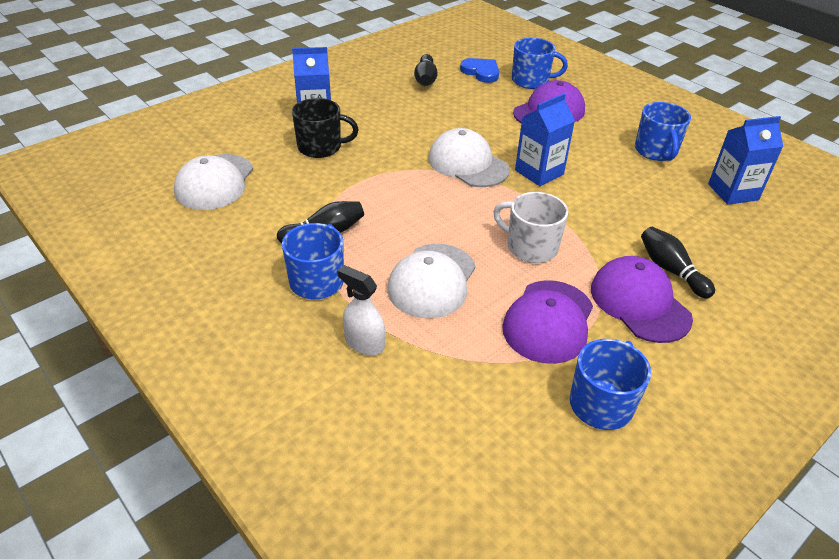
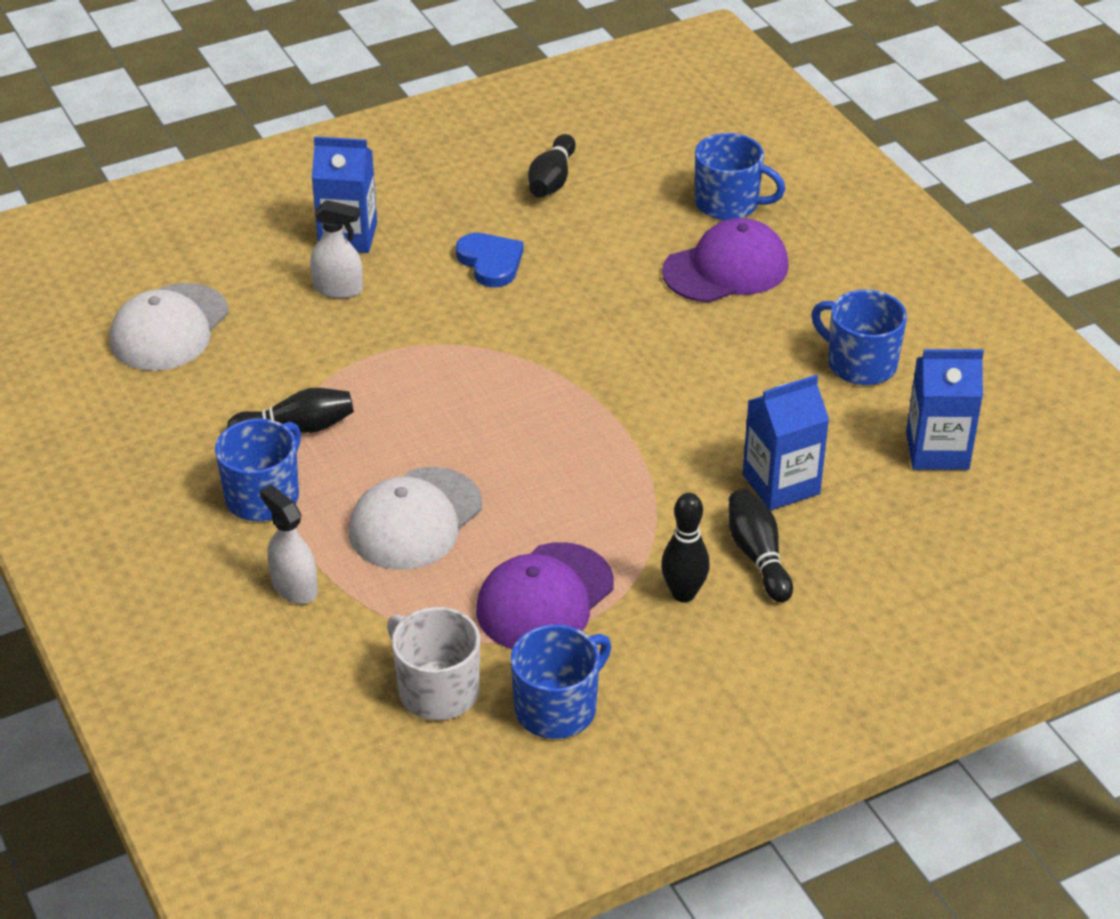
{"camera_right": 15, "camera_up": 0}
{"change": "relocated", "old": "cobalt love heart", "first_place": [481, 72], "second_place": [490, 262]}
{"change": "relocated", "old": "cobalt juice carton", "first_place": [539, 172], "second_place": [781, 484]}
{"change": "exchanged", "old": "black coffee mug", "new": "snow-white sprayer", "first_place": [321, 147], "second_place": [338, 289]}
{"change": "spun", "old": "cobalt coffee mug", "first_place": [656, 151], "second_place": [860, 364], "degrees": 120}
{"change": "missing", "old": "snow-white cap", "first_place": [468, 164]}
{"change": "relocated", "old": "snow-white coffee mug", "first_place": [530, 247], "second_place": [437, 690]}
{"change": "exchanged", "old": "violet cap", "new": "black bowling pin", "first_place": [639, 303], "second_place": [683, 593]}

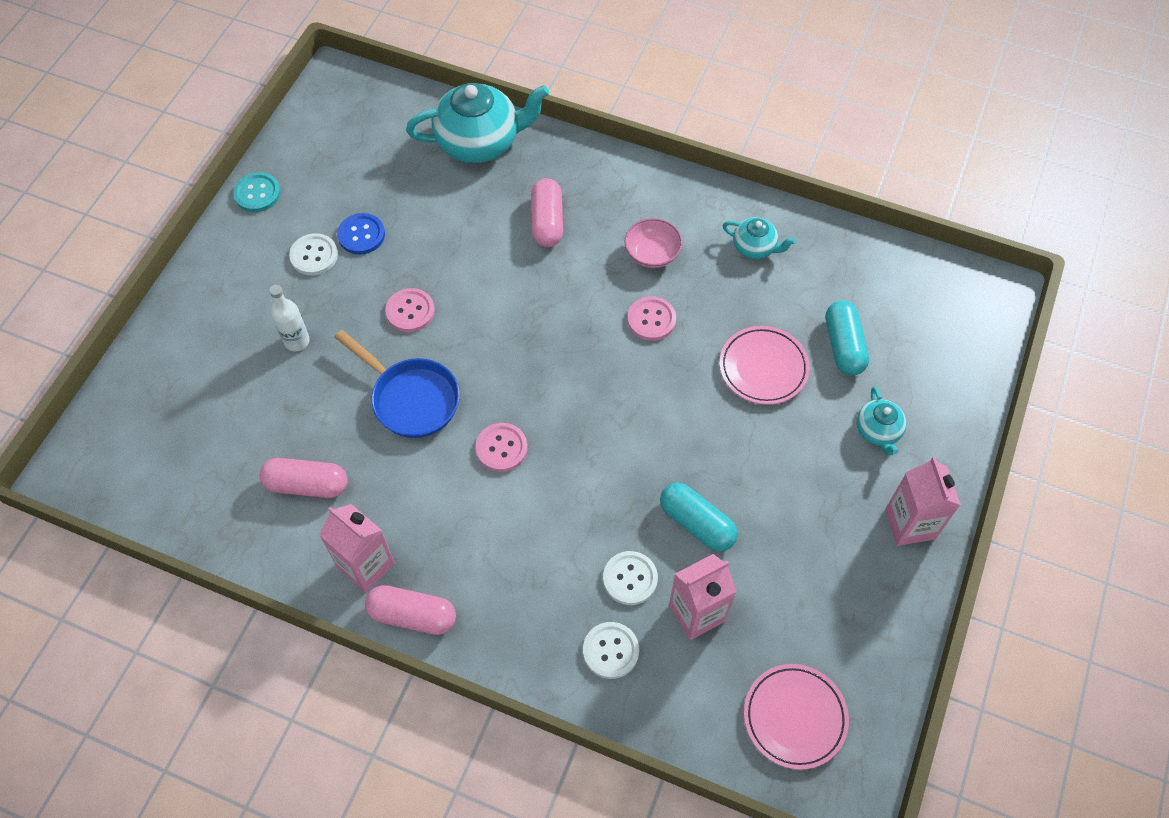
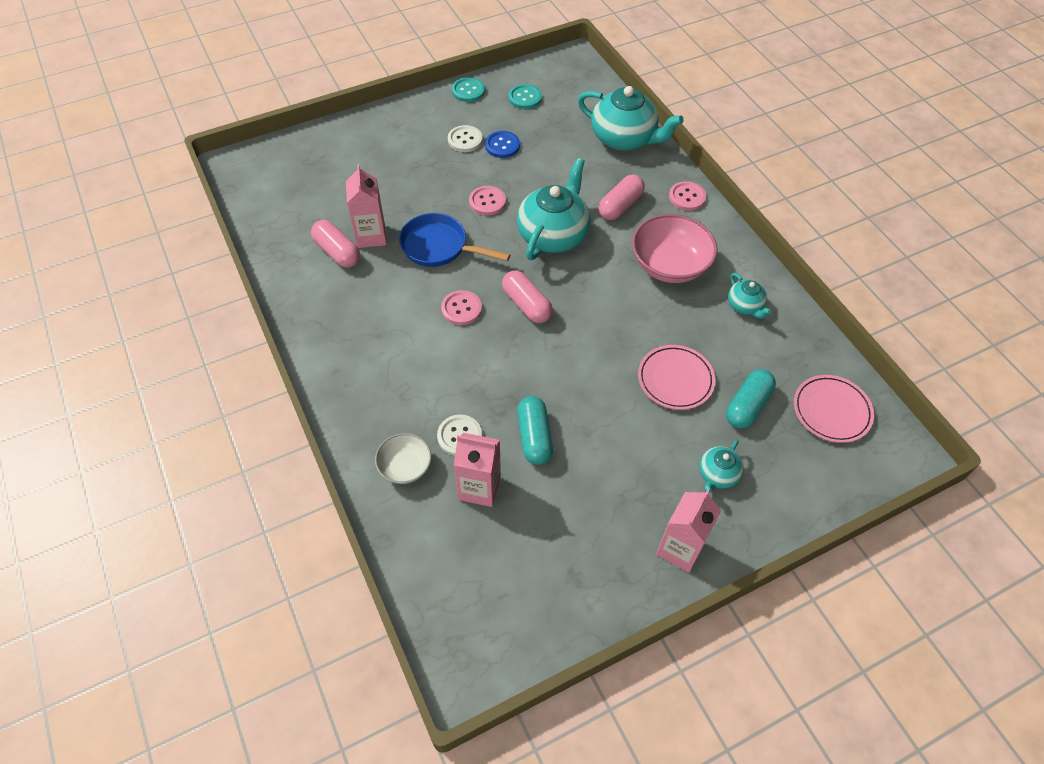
{"camera_right": 40, "camera_up": -5}
{"change": "size", "old": "rosy deep dish", "first_place": [652, 253], "second_place": [669, 265], "factor": 1.76}
{"change": "missing", "old": "snow-white flask", "first_place": [297, 341]}
{"change": "relocated", "old": "rosy button", "first_place": [651, 319], "second_place": [687, 197]}
{"change": "spun", "old": "cobalt skillet", "first_place": [411, 398], "second_place": [439, 247], "degrees": 120}
{"change": "relocated", "old": "rosy juice carton", "first_place": [366, 565], "second_place": [371, 236]}
{"change": "relocated", "old": "rosy pill shape", "first_place": [412, 615], "second_place": [526, 304]}
{"change": "exchanged", "old": "snow-white button", "new": "snow-white deep dish", "first_place": [610, 651], "second_place": [405, 467]}
{"change": "relocated", "old": "rosy dinner plate", "first_place": [794, 717], "second_place": [831, 411]}
{"change": "appeared", "new": "aqua button", "second_place": [525, 98]}
{"change": "appeared", "new": "aqua china teapot", "second_place": [553, 234]}

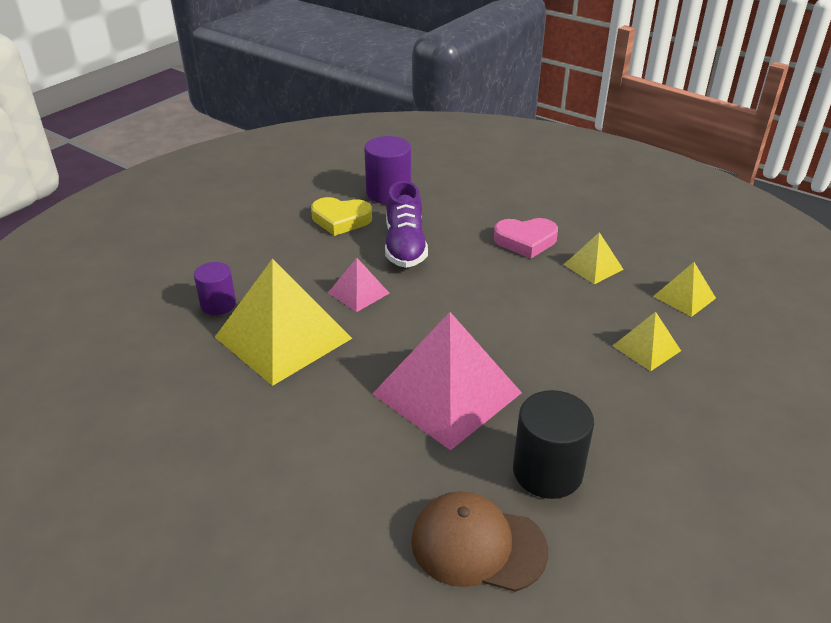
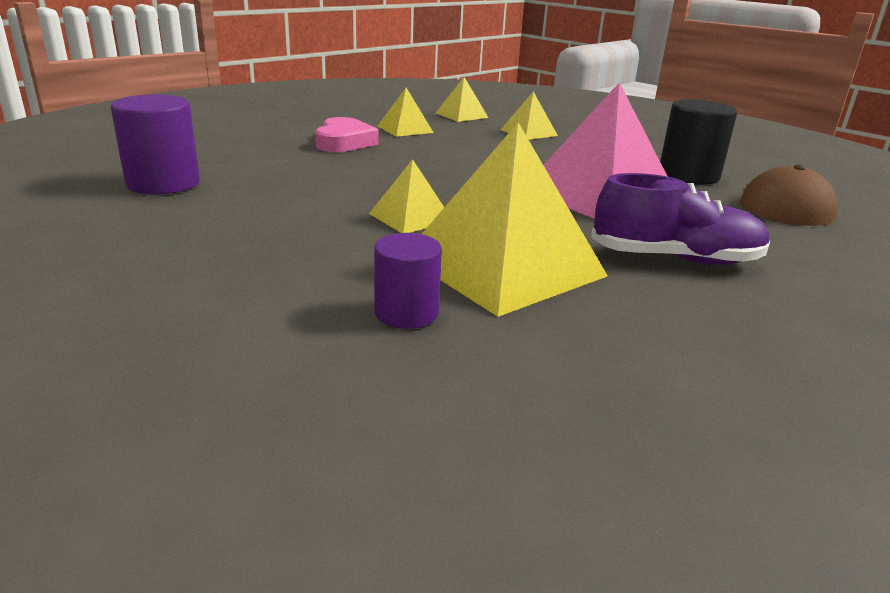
{"camera_right": -85, "camera_up": -10}
{"change": "relocated", "old": "violet shoe", "first_place": [405, 246], "second_place": [675, 259]}
{"change": "missing", "old": "yellow love heart", "first_place": [341, 220]}
{"change": "colour", "old": "rosy solid pyramid", "new": "yellow solid pyramid", "first_place": [358, 293], "second_place": [411, 217]}

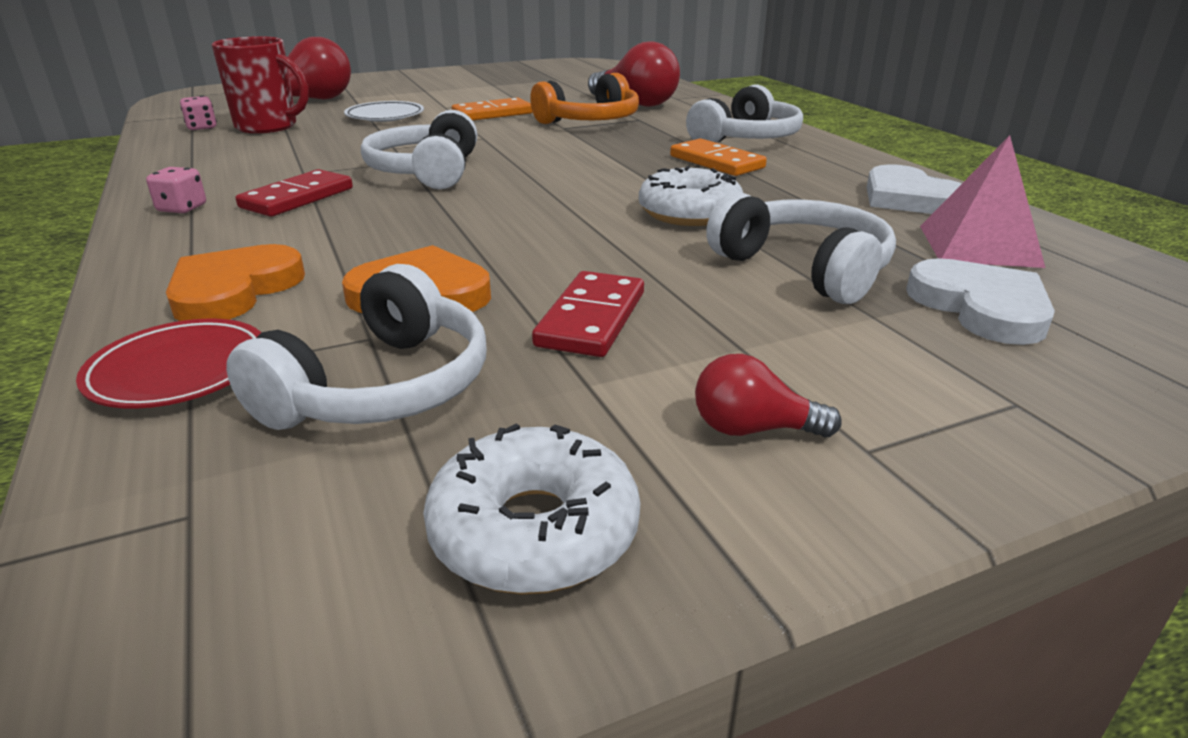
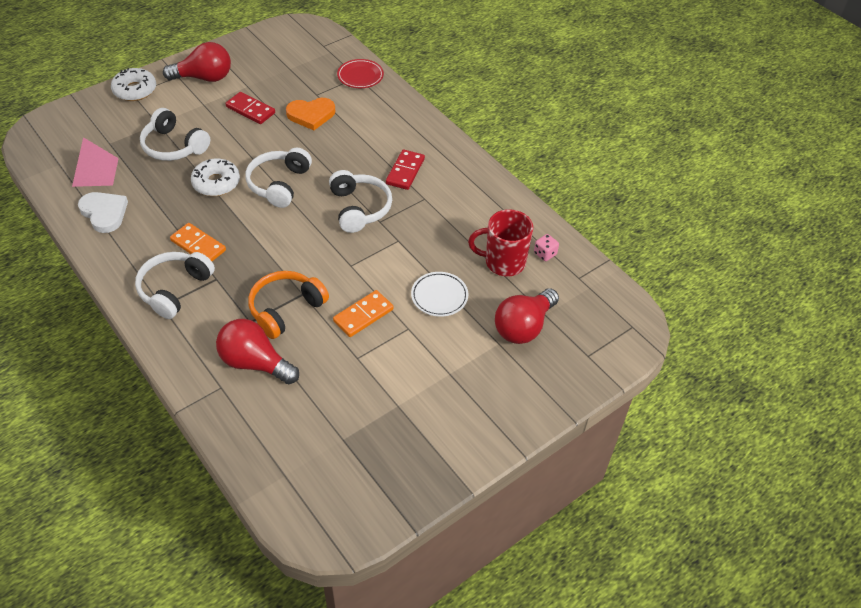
{"camera_right": 165, "camera_up": 20}
{"change": "missing", "old": "rosy game die", "first_place": [182, 208]}
{"change": "missing", "old": "orange-coloured love heart", "first_place": [234, 290]}
{"change": "missing", "old": "snow-white love heart", "first_place": [981, 307]}
{"change": "relocated", "old": "snow-white headset", "first_place": [381, 387], "second_place": [279, 184]}
{"change": "spun", "old": "red domino tile", "first_place": [591, 319], "second_place": [250, 110], "degrees": -60}
{"change": "size", "old": "red light bulb", "first_place": [752, 429], "second_place": [204, 78], "factor": 1.93}
{"change": "relocated", "old": "snow-white donut", "first_place": [534, 531], "second_place": [135, 90]}

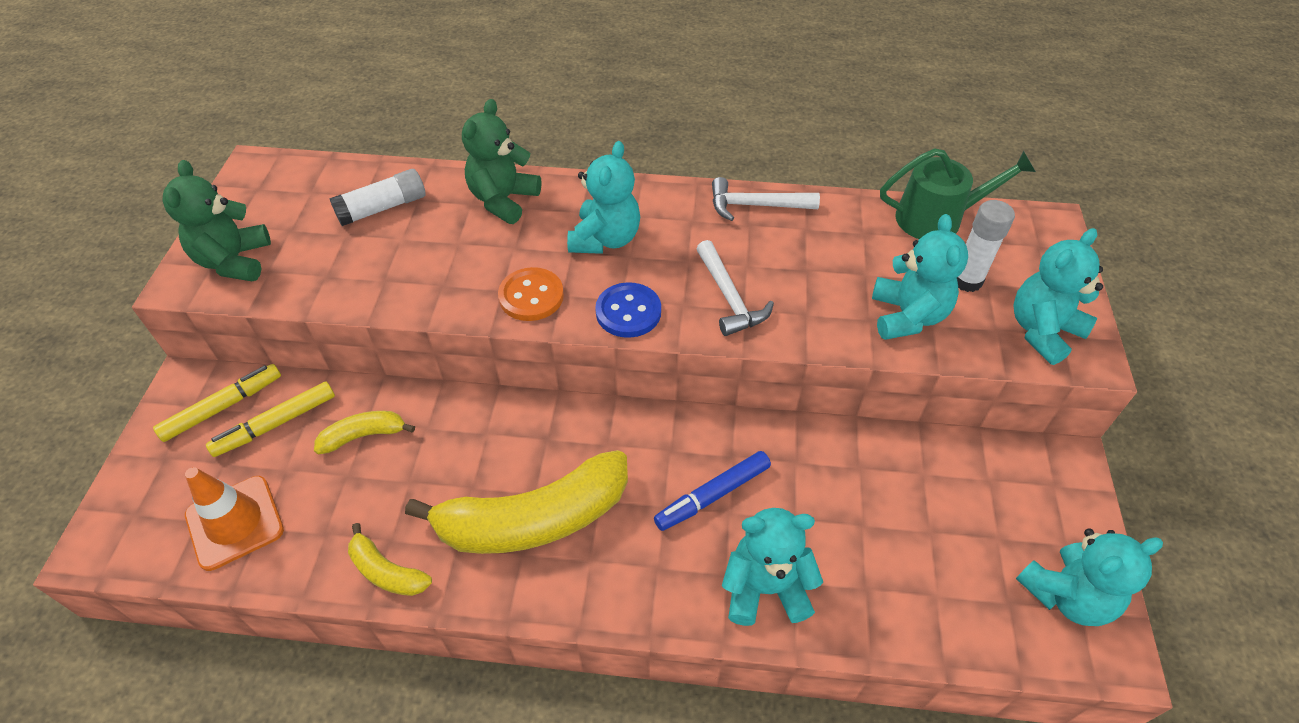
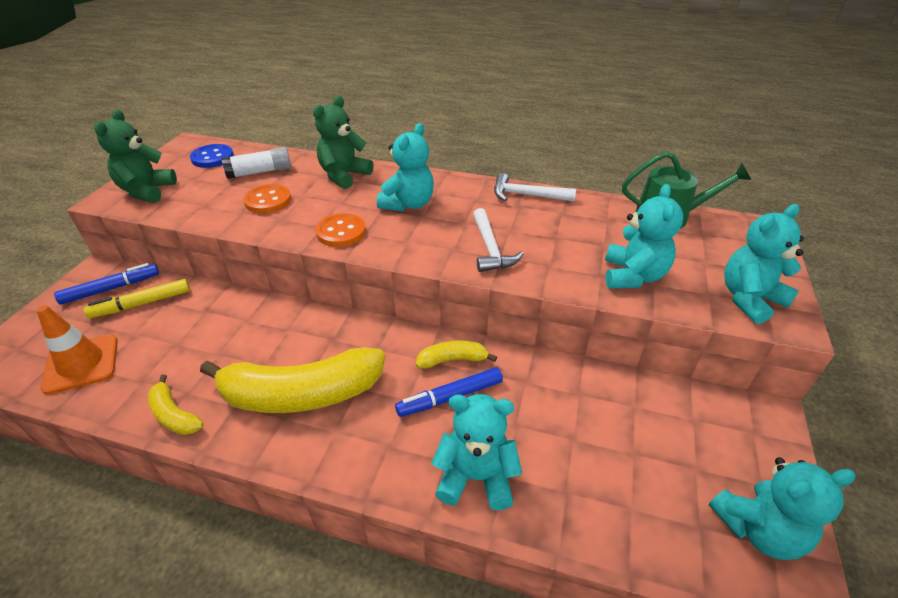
{"camera_right": 10, "camera_up": -10}
{"change": "missing", "old": "snow-white stick of glue", "first_place": [966, 280]}
{"change": "relocated", "old": "cobalt button", "first_place": [628, 312], "second_place": [212, 157]}
{"change": "colour", "old": "yellow marker pen", "new": "cobalt marker pen", "first_place": [223, 407], "second_place": [111, 289]}
{"change": "relocated", "old": "yellow banana", "first_place": [364, 435], "second_place": [453, 360]}
{"change": "appeared", "new": "orange-coloured button", "second_place": [268, 200]}

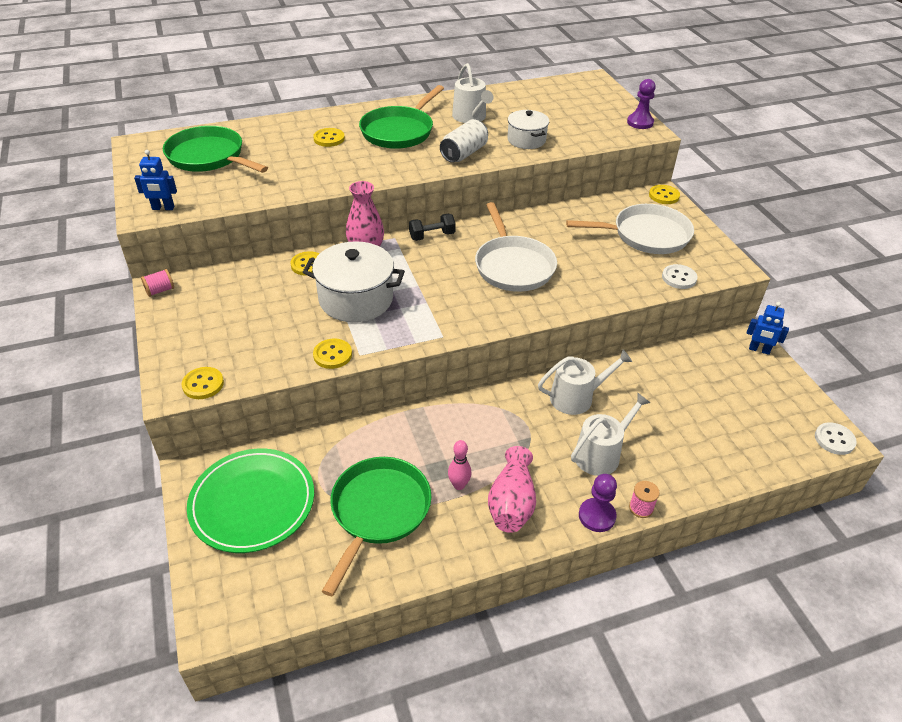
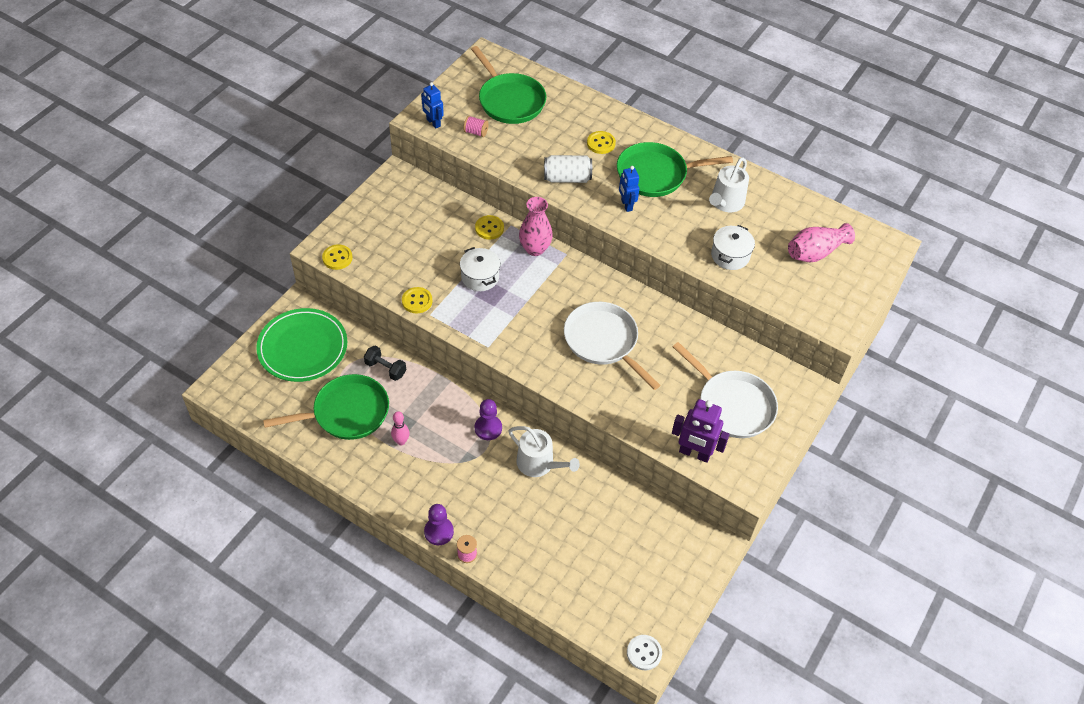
{"camera_right": 50, "camera_up": 10}
{"change": "relocated", "old": "violet pawn", "first_place": [640, 122], "second_place": [488, 428]}
{"change": "relocated", "old": "snow-white tin", "first_place": [464, 153], "second_place": [567, 178]}
{"change": "spun", "old": "green skillet", "first_place": [209, 157], "second_place": [509, 100], "degrees": 150}
{"change": "missing", "old": "yellow button", "first_place": [664, 196]}
{"change": "spun", "old": "snow-white skillet", "first_place": [513, 266], "second_place": [603, 341], "degrees": 105}
{"change": "relocated", "old": "black hand weight", "first_place": [432, 236], "second_place": [385, 369]}
{"change": "size", "old": "snow-white stockpot", "first_place": [356, 299], "second_place": [480, 277], "factor": 0.61}
{"change": "exchanged", "old": "snow-white button", "new": "violet toy robot", "first_place": [679, 278], "second_place": [694, 453]}
{"change": "relocated", "old": "rosy spool", "first_place": [160, 290], "second_place": [476, 132]}
{"change": "relocated", "old": "cobalt toy robot", "first_place": [759, 350], "second_place": [626, 205]}
{"change": "missing", "old": "snow-white sprinkling can", "first_place": [601, 454]}
{"change": "relocated", "old": "rosy flower vase", "first_place": [511, 503], "second_place": [815, 252]}

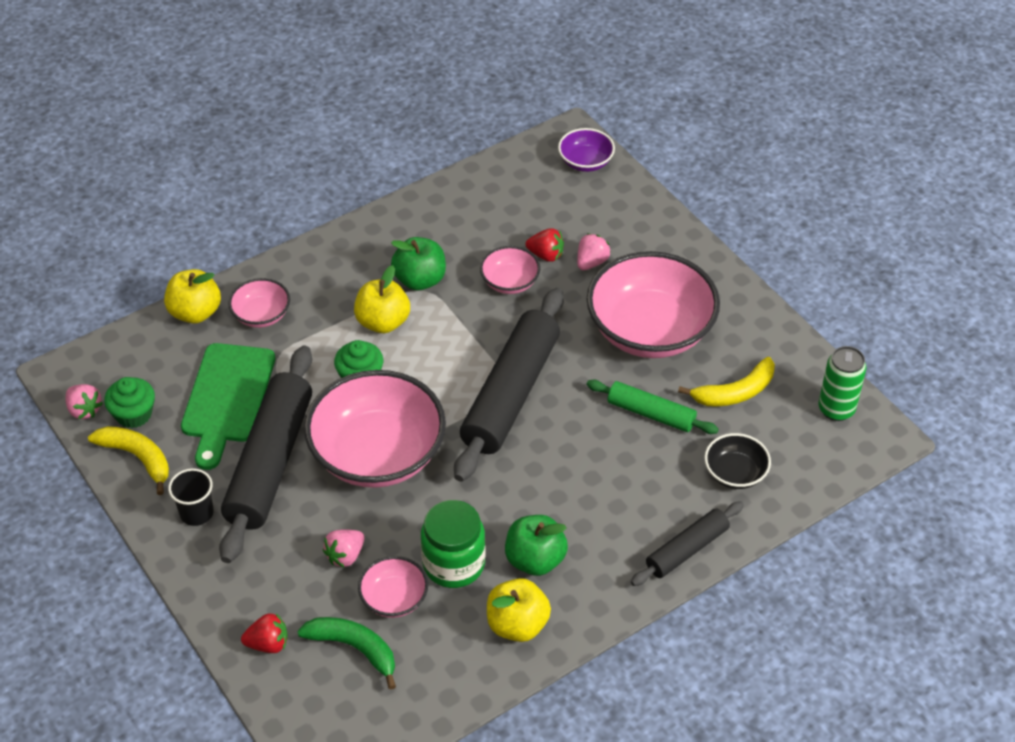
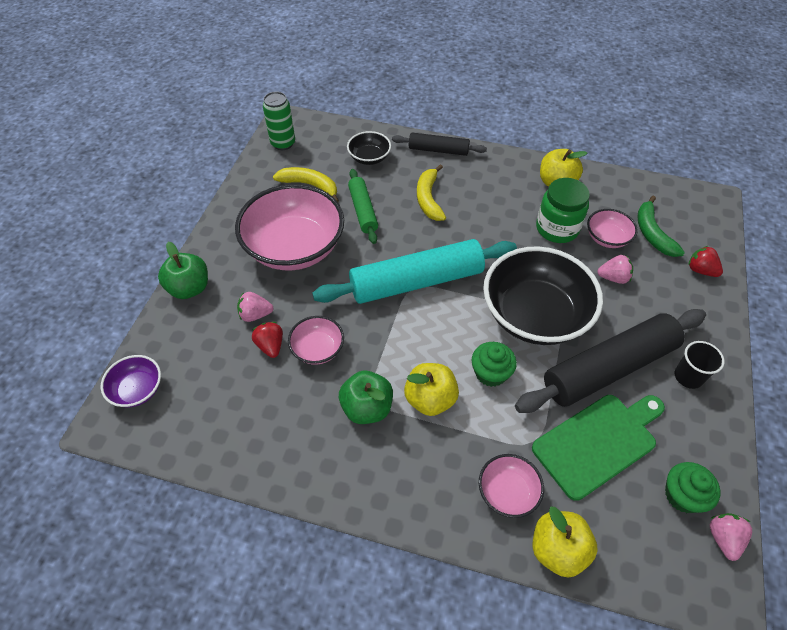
{"camera_right": -130, "camera_up": 5}
{"change": "colour", "old": "black rolling pin", "new": "aqua rolling pin", "first_place": [510, 394], "second_place": [416, 281]}
{"change": "colour", "old": "rosy deep dish", "new": "black deep dish", "first_place": [377, 454], "second_place": [534, 315]}
{"change": "relocated", "old": "yellow banana", "first_place": [137, 458], "second_place": [428, 199]}
{"change": "relocated", "old": "green toy apple", "first_place": [535, 560], "second_place": [189, 288]}

